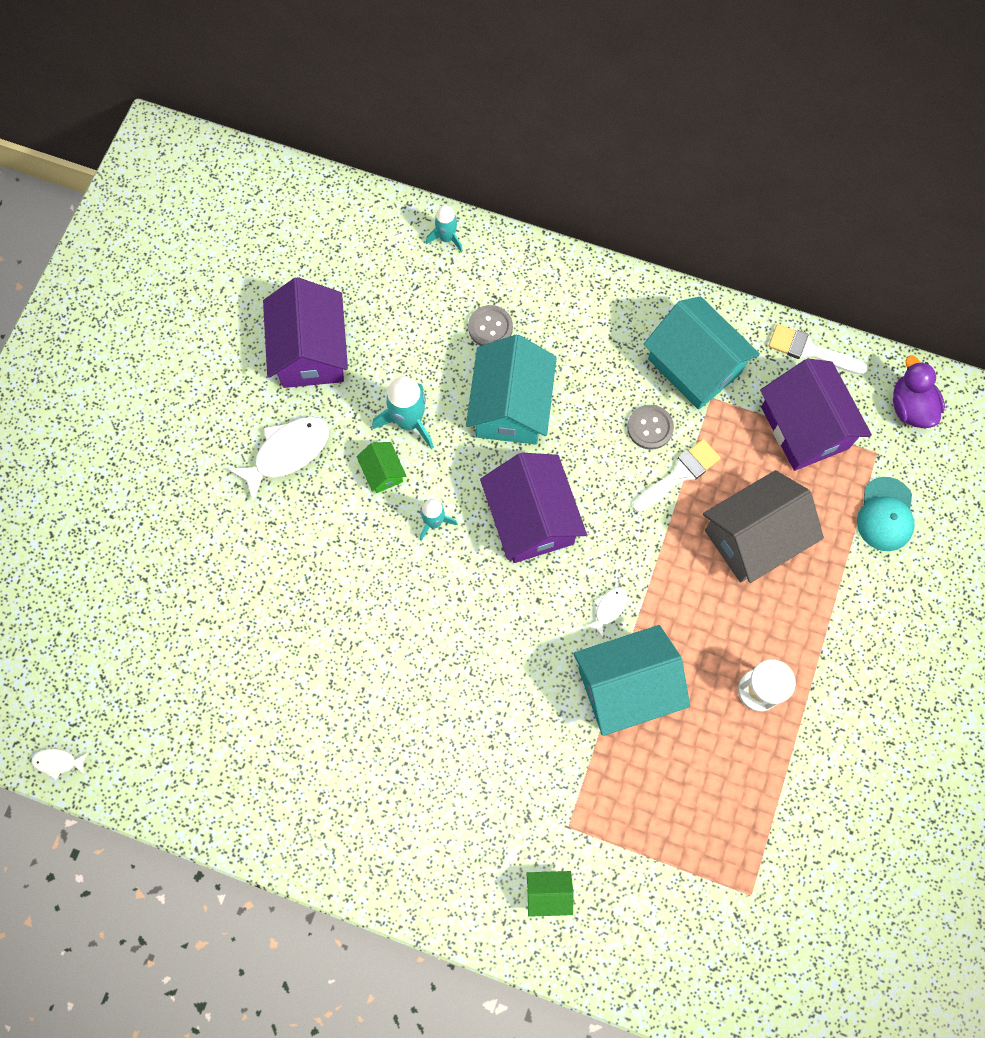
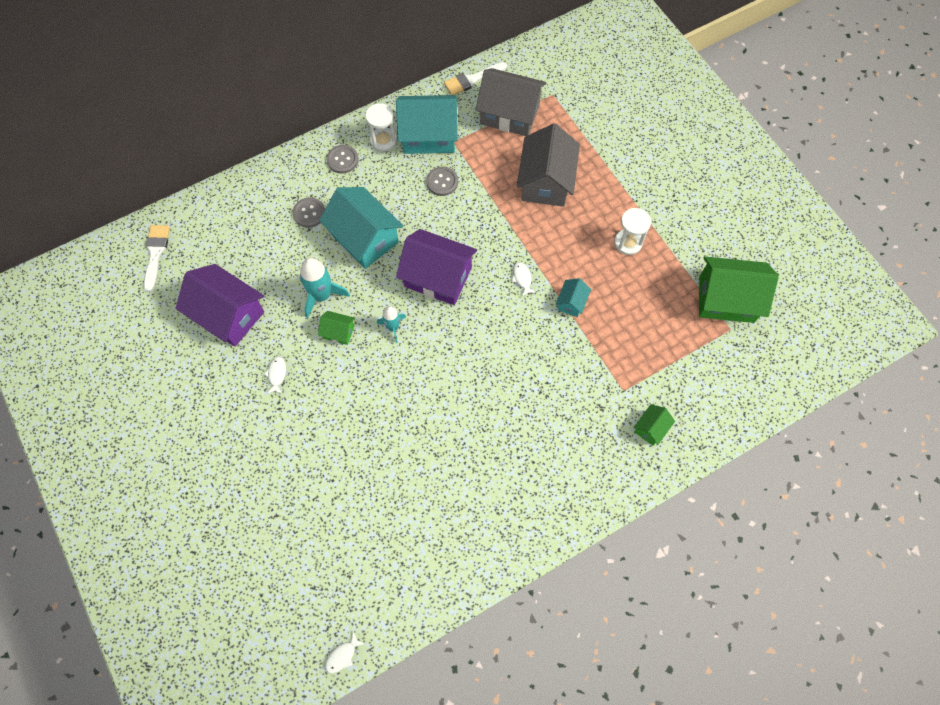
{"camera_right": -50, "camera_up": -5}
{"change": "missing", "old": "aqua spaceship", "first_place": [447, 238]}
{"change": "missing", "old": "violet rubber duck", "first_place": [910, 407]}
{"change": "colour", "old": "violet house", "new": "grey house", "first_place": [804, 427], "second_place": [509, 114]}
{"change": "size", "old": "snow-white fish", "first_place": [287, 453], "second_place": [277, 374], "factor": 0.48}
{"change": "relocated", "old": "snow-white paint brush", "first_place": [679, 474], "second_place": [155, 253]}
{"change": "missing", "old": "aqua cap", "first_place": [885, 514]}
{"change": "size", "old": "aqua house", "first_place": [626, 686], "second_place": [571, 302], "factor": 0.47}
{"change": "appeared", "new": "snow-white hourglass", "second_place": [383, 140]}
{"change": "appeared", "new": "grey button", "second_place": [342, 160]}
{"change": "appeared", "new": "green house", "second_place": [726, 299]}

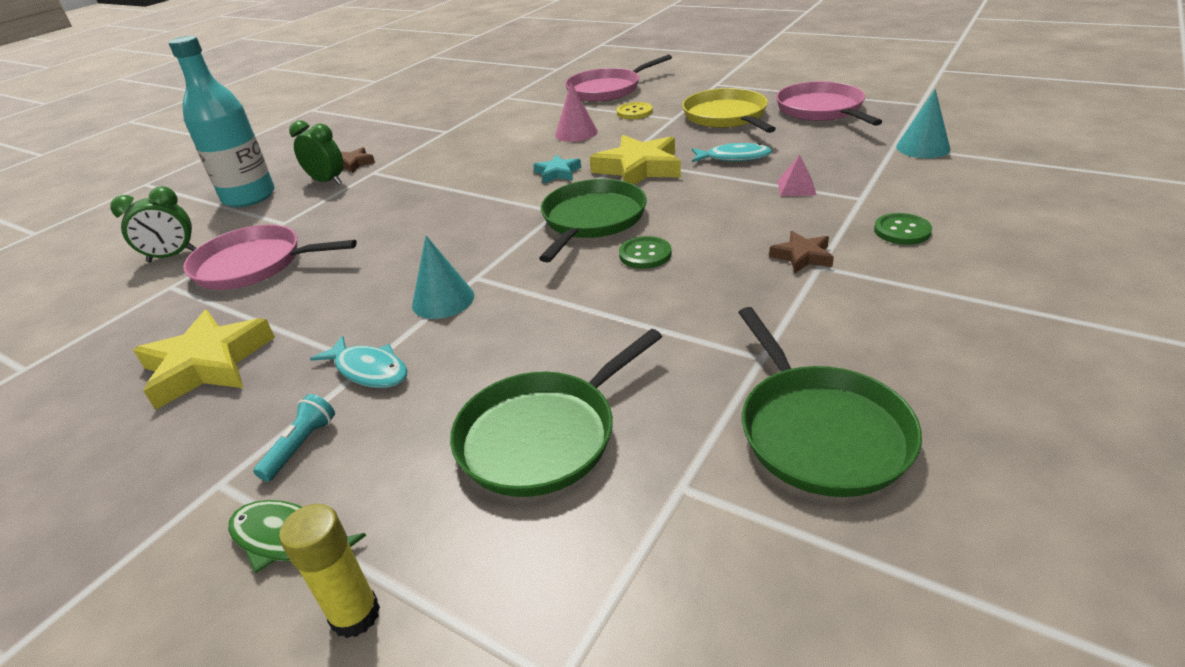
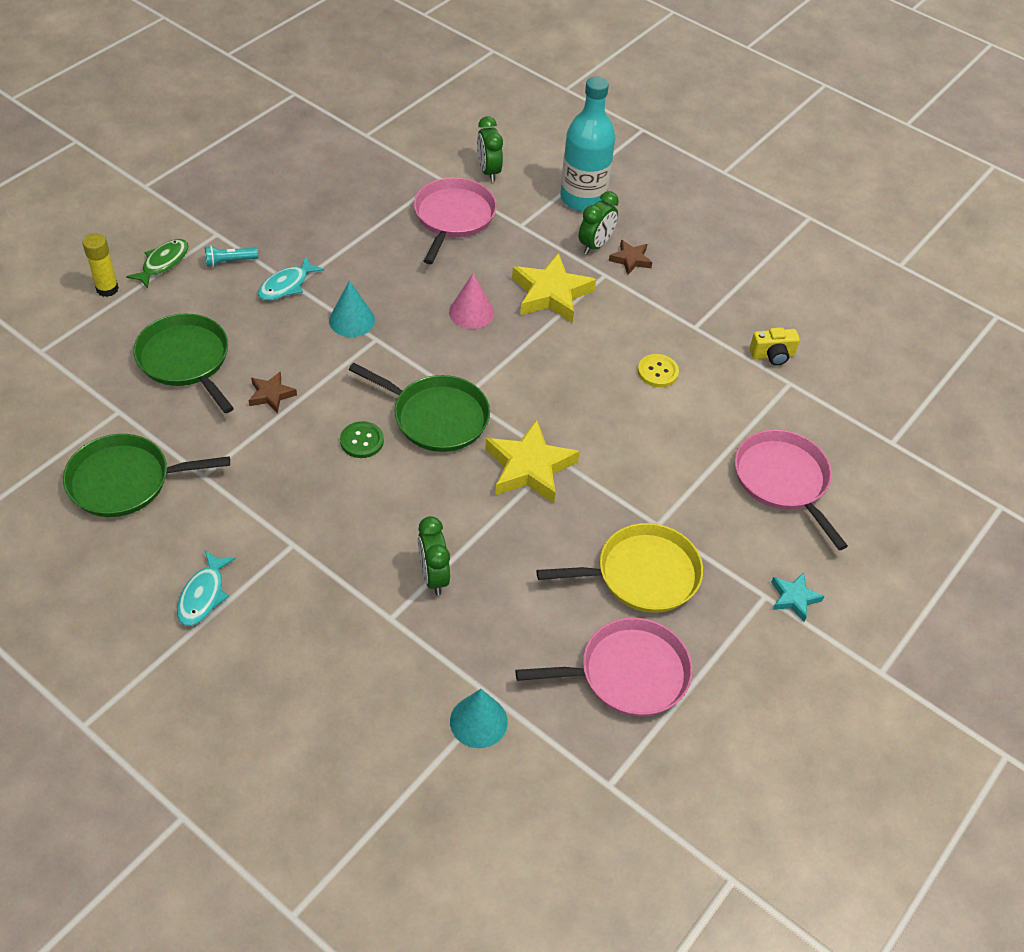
{"camera_right": 90, "camera_up": 15}
{"change": "relocated", "old": "rosy cone shape", "first_place": [576, 133], "second_place": [471, 312]}
{"change": "relocated", "old": "yellow button", "first_place": [634, 112], "second_place": [657, 372]}
{"change": "relocated", "old": "aqua fish", "first_place": [734, 158], "second_place": [203, 595]}
{"change": "relocated", "old": "aqua star", "first_place": [557, 173], "second_place": [794, 598]}
{"change": "exchanged", "old": "rosy solid pyramid", "new": "green alarm clock", "first_place": [796, 187], "second_place": [433, 576]}
{"change": "missing", "old": "green button", "first_place": [902, 231]}
{"change": "relocated", "old": "brown star", "first_place": [802, 256], "second_place": [271, 395]}
{"change": "relocated", "old": "yellow star", "first_place": [207, 364], "second_place": [551, 294]}
{"change": "spun", "old": "aqua pocket torch", "first_place": [300, 446], "second_place": [230, 261], "degrees": 135}
{"change": "appeared", "new": "yellow compact camera", "second_place": [772, 355]}

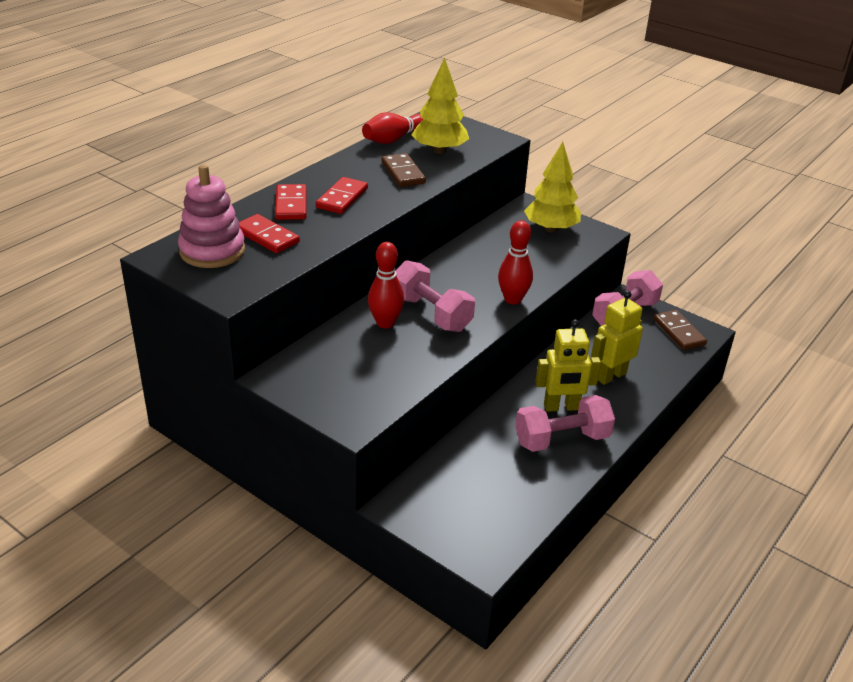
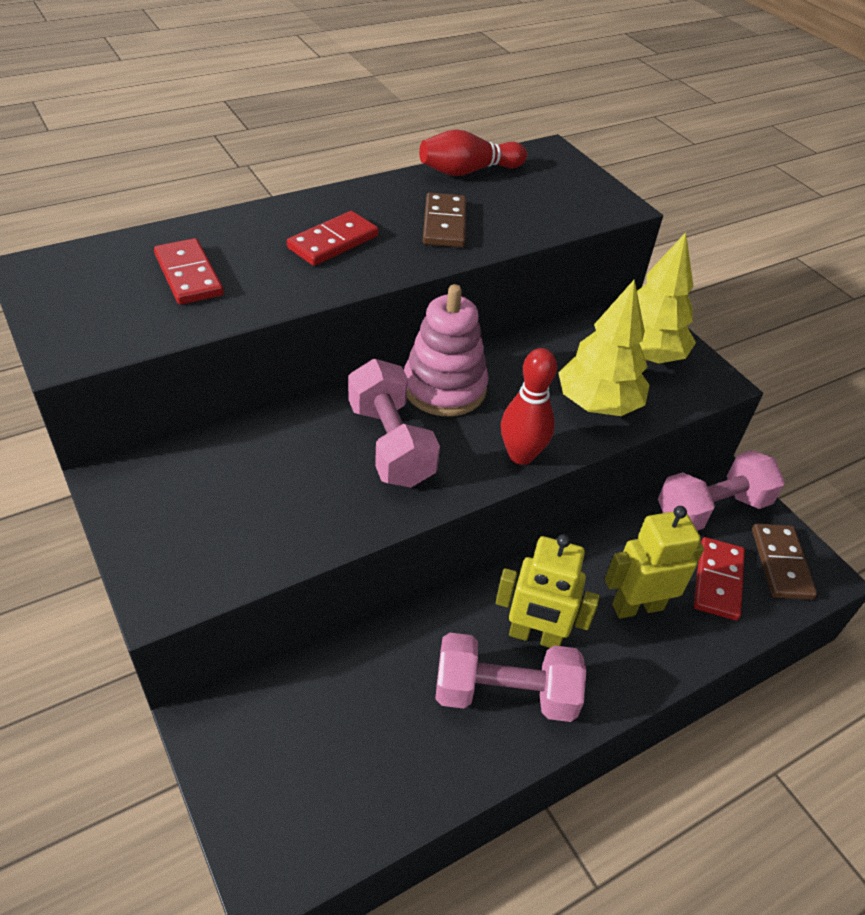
{"camera_right": 20, "camera_up": 10}
{"change": "relocated", "old": "yellow tree", "first_place": [439, 151], "second_place": [598, 404]}
{"change": "relocated", "old": "rosy ring stacker", "first_place": [212, 251], "second_place": [444, 388]}
{"change": "relocated", "old": "red domino tile", "first_place": [291, 205], "second_place": [717, 580]}
{"change": "missing", "old": "red bowling pin", "first_place": [385, 323]}

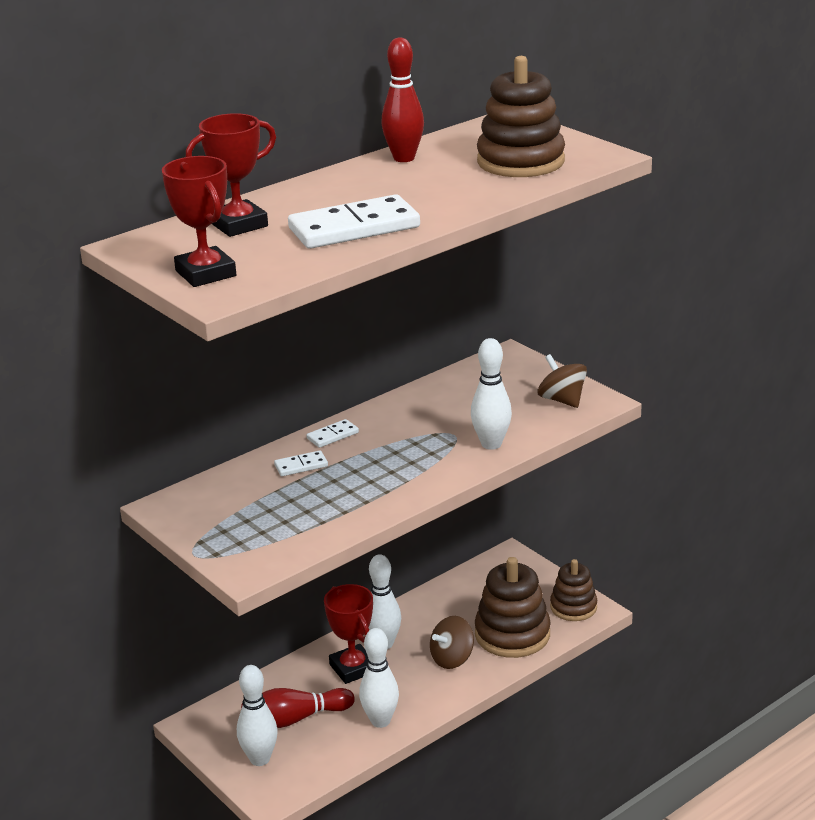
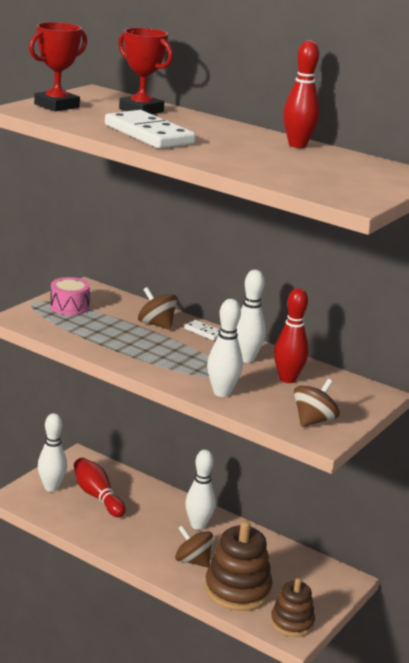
{"camera_right": 70, "camera_up": -5}
{"change": "missing", "old": "brown ring stacker", "first_place": [520, 161]}
{"change": "exchanged", "old": "snow-white domino tile", "new": "brown toy top", "first_place": [301, 466], "second_place": [156, 324]}
{"change": "missing", "old": "red trophy", "first_place": [353, 668]}
{"change": "relocated", "old": "snow-white bowling pin", "first_place": [380, 721], "second_place": [246, 359]}
{"change": "appeared", "new": "rosy drum", "second_place": [69, 307]}
{"change": "appeared", "new": "red bowling pin", "second_place": [287, 379]}

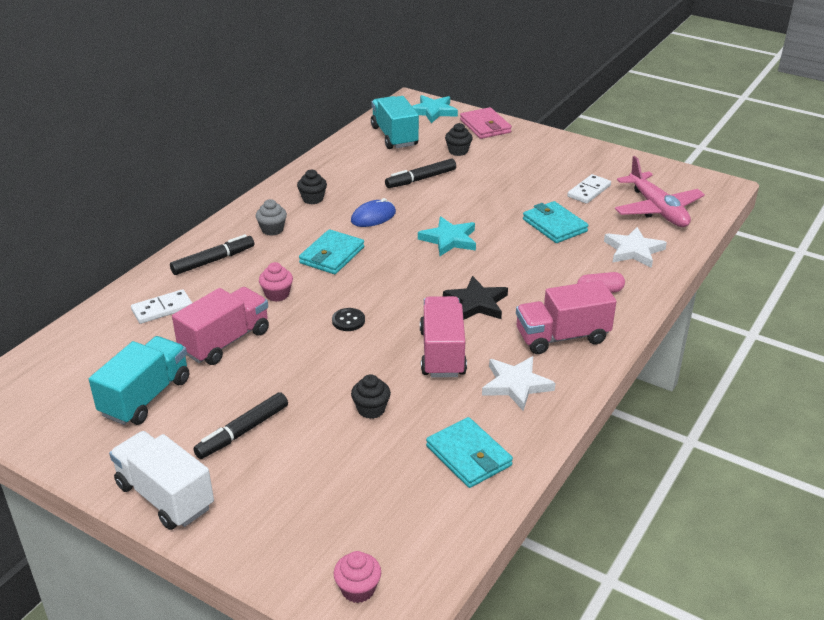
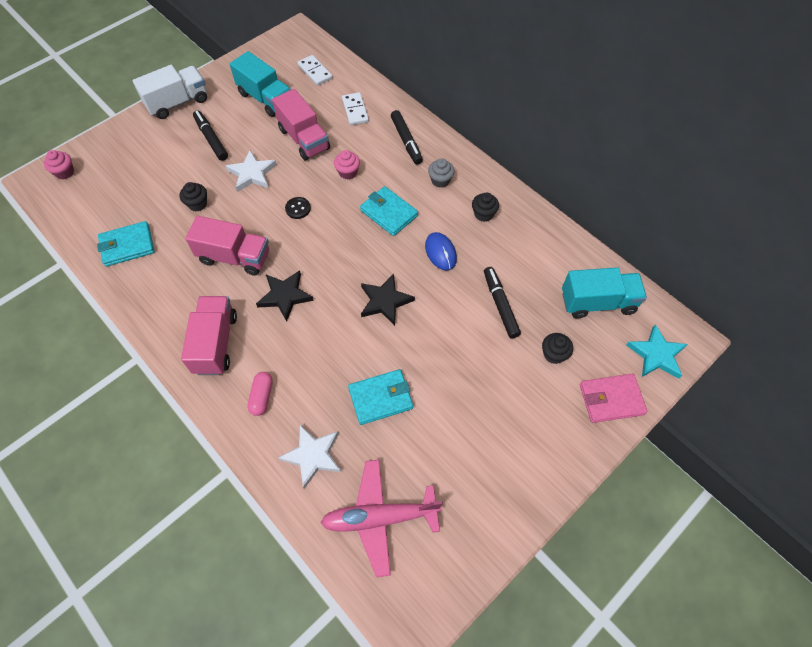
{"camera_right": 105, "camera_up": 25}
{"change": "relocated", "old": "snow-white domino tile", "first_place": [589, 191], "second_place": [315, 72]}
{"change": "colour", "old": "aqua star", "new": "black star", "first_place": [449, 239], "second_place": [385, 301]}
{"change": "relocated", "old": "snow-white star", "first_place": [516, 385], "second_place": [252, 173]}

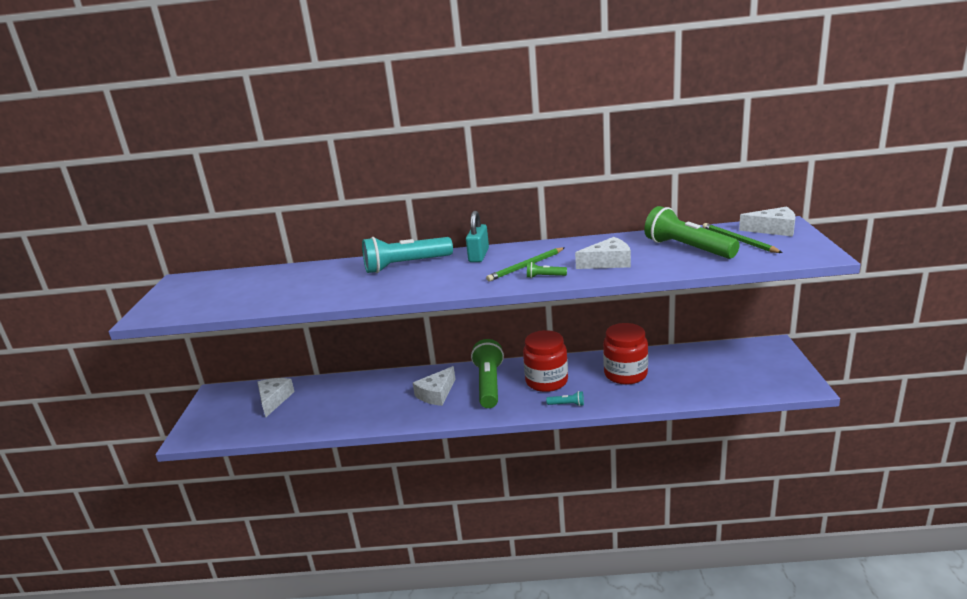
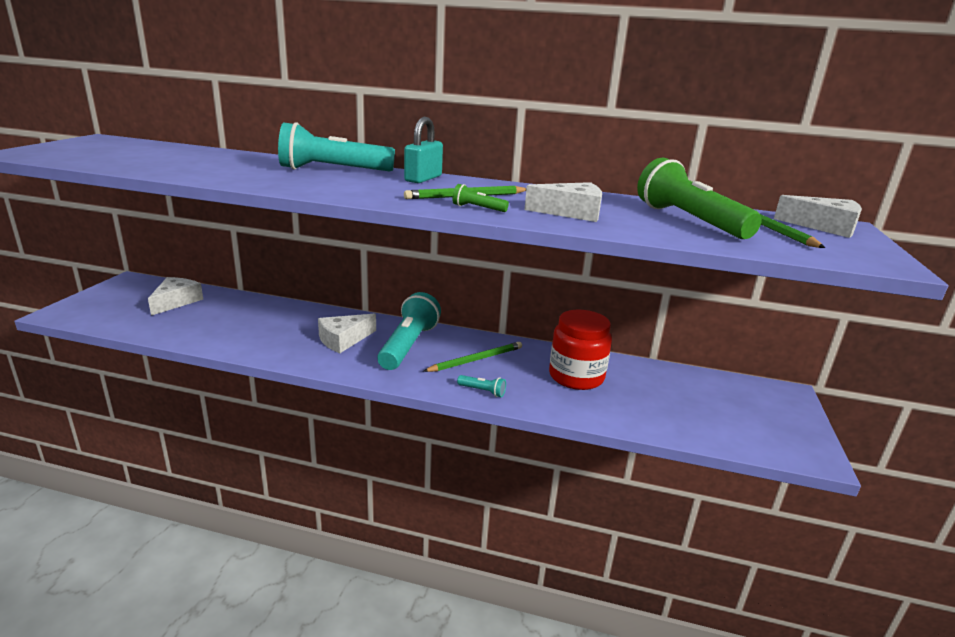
{"camera_right": 10, "camera_up": 0}
{"change": "exchanged", "old": "red jar", "new": "green lead pencil", "first_place": [546, 381], "second_place": [476, 359]}
{"change": "colour", "old": "green pocket torch", "new": "aqua pocket torch", "first_place": [489, 384], "second_place": [409, 345]}

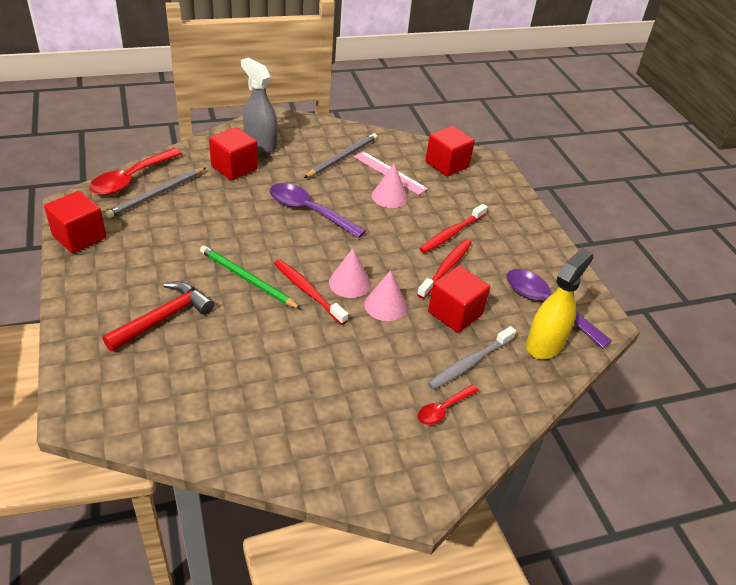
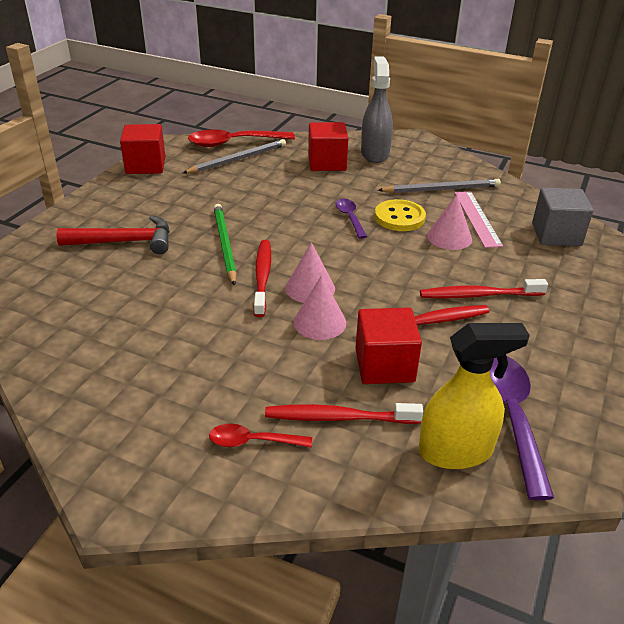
{"camera_right": 45, "camera_up": -5}
{"change": "colour", "old": "red cube", "new": "grey cube", "first_place": [447, 164], "second_place": [556, 234]}
{"change": "spun", "old": "grey lead pencil", "first_place": [157, 194], "second_place": [238, 159], "degrees": 150}
{"change": "size", "old": "violet teaspoon", "first_place": [309, 211], "second_place": [350, 218], "factor": 0.55}
{"change": "colour", "old": "grey tooth brush", "new": "red tooth brush", "first_place": [469, 363], "second_place": [338, 417]}
{"change": "appeared", "new": "yellow button", "second_place": [399, 217]}

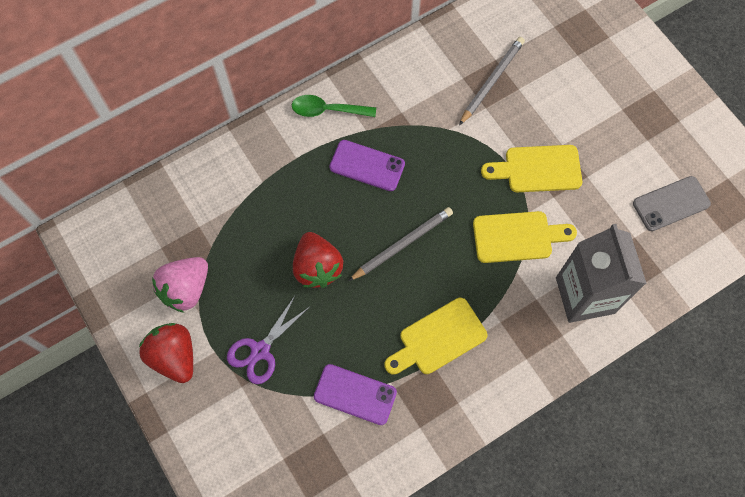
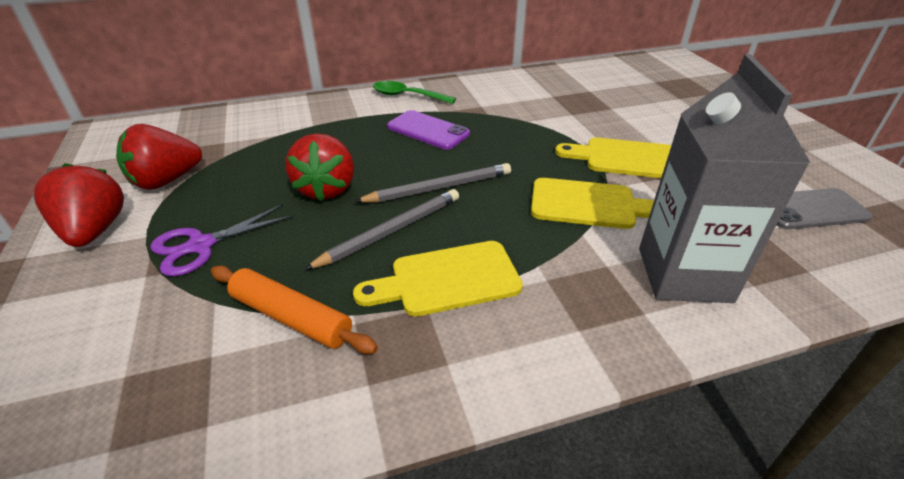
{"camera_right": 15, "camera_up": -30}
{"change": "relocated", "old": "grey lead pencil", "first_place": [491, 81], "second_place": [390, 231]}
{"change": "colour", "old": "rosy berry", "new": "red berry", "first_place": [186, 289], "second_place": [166, 181]}
{"change": "exchanged", "old": "violet phone", "new": "orange-coloured rolling pin", "first_place": [355, 394], "second_place": [291, 317]}

